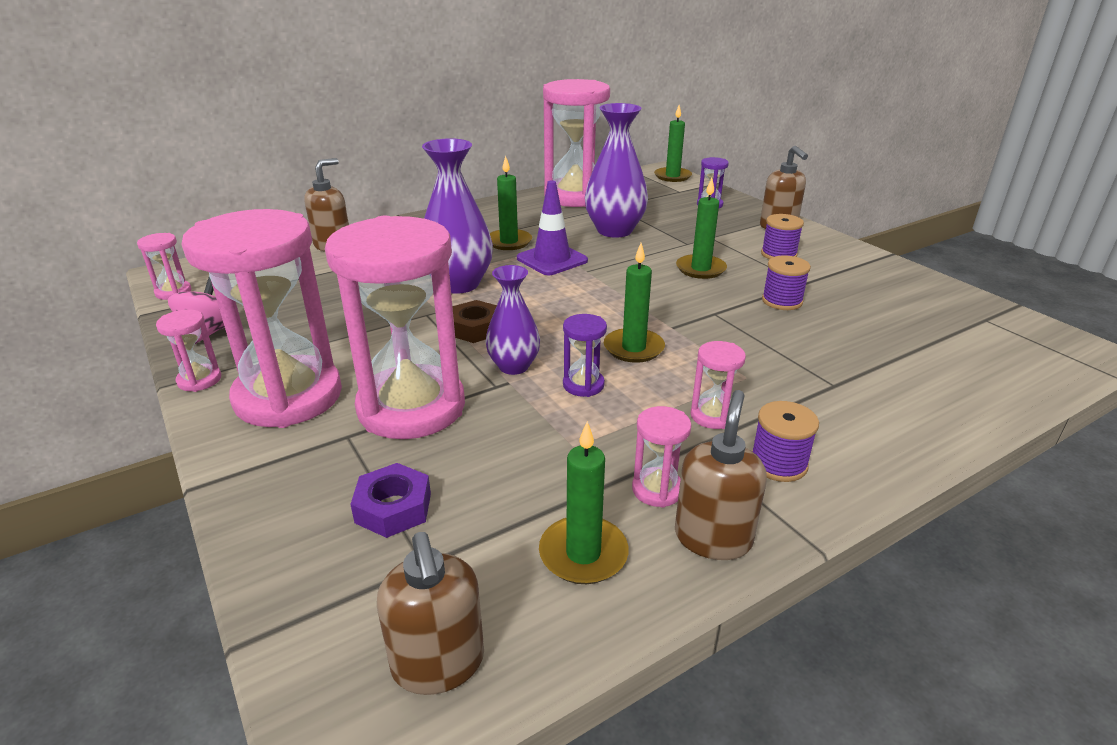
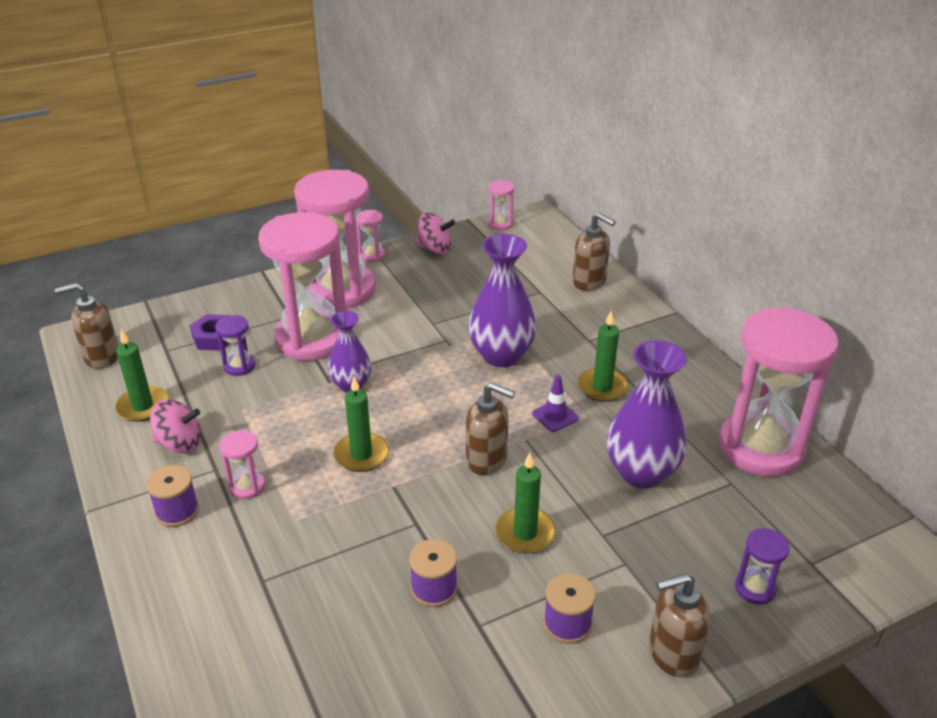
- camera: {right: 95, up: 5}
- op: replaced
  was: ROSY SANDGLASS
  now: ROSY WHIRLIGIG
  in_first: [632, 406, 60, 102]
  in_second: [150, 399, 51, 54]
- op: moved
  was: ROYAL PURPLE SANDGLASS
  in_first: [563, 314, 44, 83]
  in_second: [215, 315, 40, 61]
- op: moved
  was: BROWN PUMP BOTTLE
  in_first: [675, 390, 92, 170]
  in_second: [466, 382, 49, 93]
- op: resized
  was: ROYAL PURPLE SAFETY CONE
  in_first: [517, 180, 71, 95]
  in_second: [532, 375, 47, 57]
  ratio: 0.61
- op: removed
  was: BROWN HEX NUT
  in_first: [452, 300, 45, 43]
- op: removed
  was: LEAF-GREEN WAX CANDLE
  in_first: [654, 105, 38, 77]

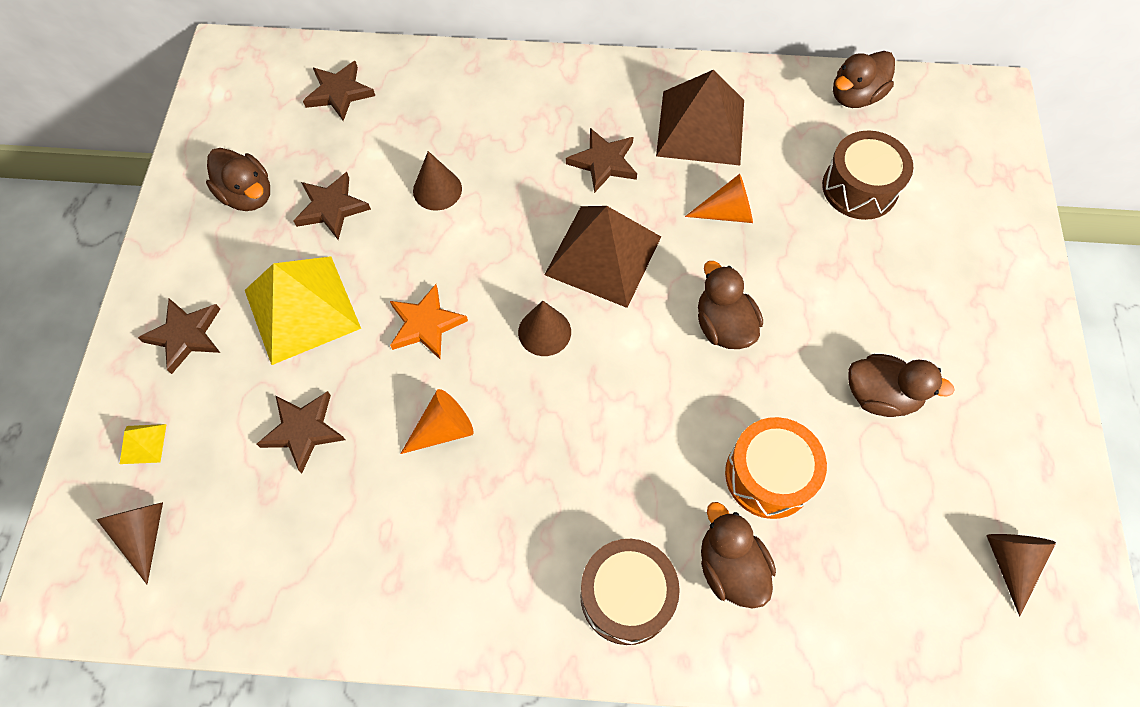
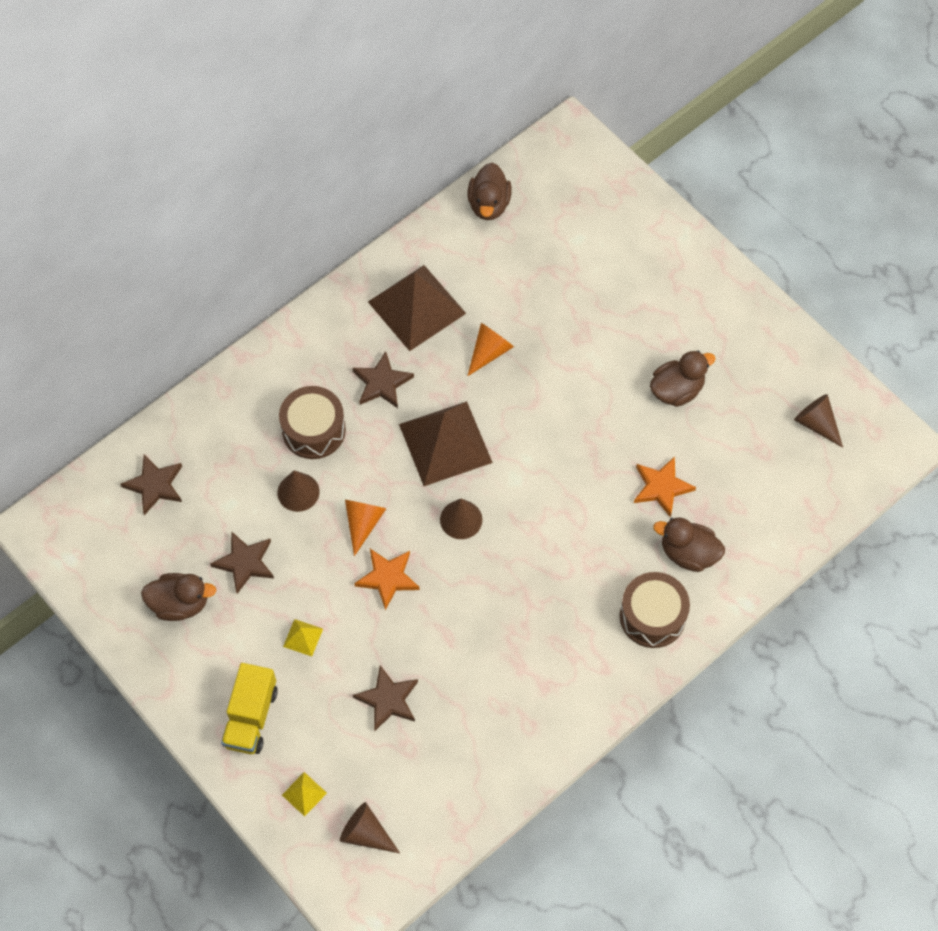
- camera: {right: -45, up: 0}
- op: replaced
  was: BROWN STAR
  now: YELLOW LORRY
  in_first: [138, 298, 82, 76]
  in_second: [221, 663, 57, 91]
- op: moved
  was: BROWN SNARE DRUM
  in_first: [822, 130, 91, 90]
  in_second: [279, 386, 67, 73]
- op: resized
  was: YELLOW SOLID PYRAMID
  in_first: [245, 256, 116, 109]
  in_second: [283, 619, 40, 37]
  ratio: 0.41
- op: moved
  was: BRIGHT ORANGE CONE SHAPE
  in_first: [400, 389, 74, 65]
  in_second: [345, 500, 42, 56]
- op: replaced
  was: BRIGHT ORANGE SNARE DRUM
  now: BRIGHT ORANGE STAR
  in_first: [725, 417, 102, 102]
  in_second: [634, 456, 62, 62]
- op: removed
  was: BROWN DUCK
  in_first: [698, 261, 65, 88]

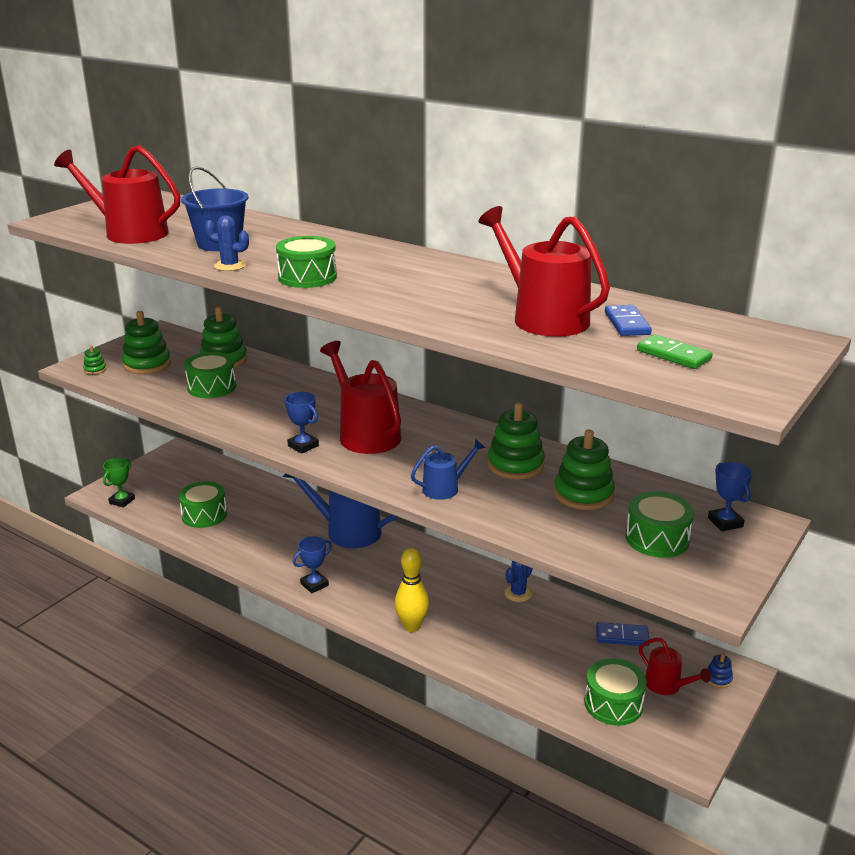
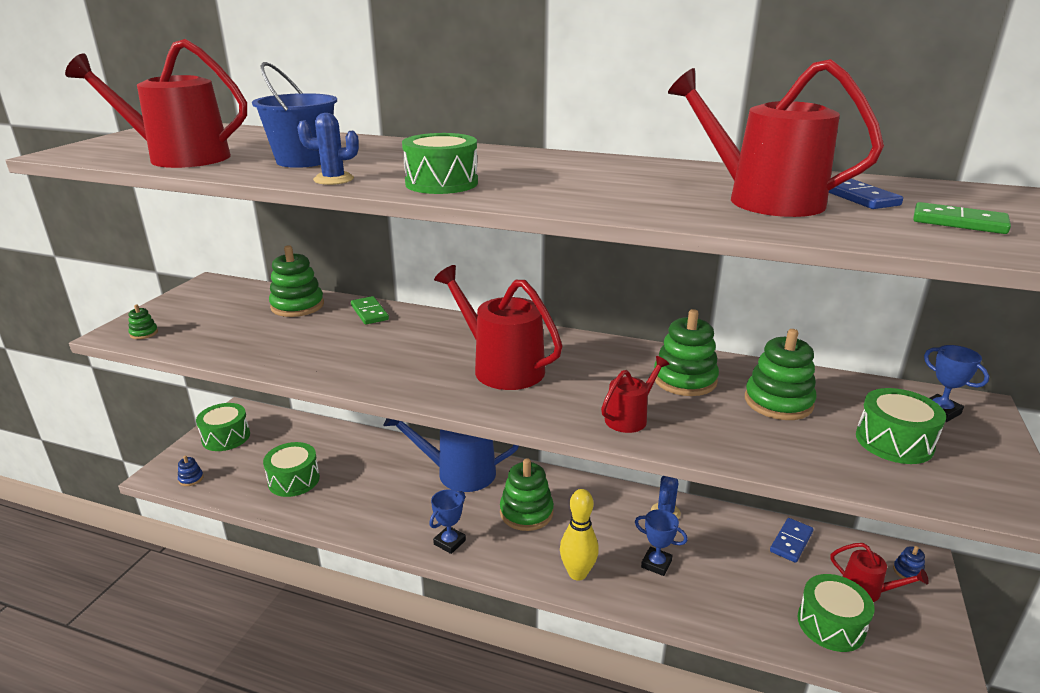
- camera: {right: -15, up: 0}
- op: replaced
  was: LEAF-GREEN PRIZE CUP
  now: COBALT STACKING TOY
  in_first: [103, 458, 32, 50]
  in_second: [178, 456, 26, 30]
- op: moved
  was: LEAF-GREEN SNARE DRUM
  in_first: [184, 352, 52, 46]
  in_second: [196, 403, 54, 48]
- op: added
  now: LEAF-GREEN DOMINO PIECE
  in_second: [351, 296, 38, 29]
- op: moved
  was: LEAF-GREEN STACKING TOY
  in_first: [122, 311, 49, 63]
  in_second: [500, 458, 54, 73]
- op: recoloured
  was: COBALT WATERING CAN
  now: CRIMSON WATERING CAN
  in_first: [411, 439, 74, 61]
  in_second: [601, 356, 68, 77]
- op: moved
  was: COBALT PRIZE CUP
  in_first: [284, 392, 35, 62]
  in_second: [635, 509, 53, 67]
- op: turned
  was: COBALT DOMINO PIECE
  in_first: [596, 622, 53, 24]
  in_second: [770, 518, 44, 45]
  clockwise: -45

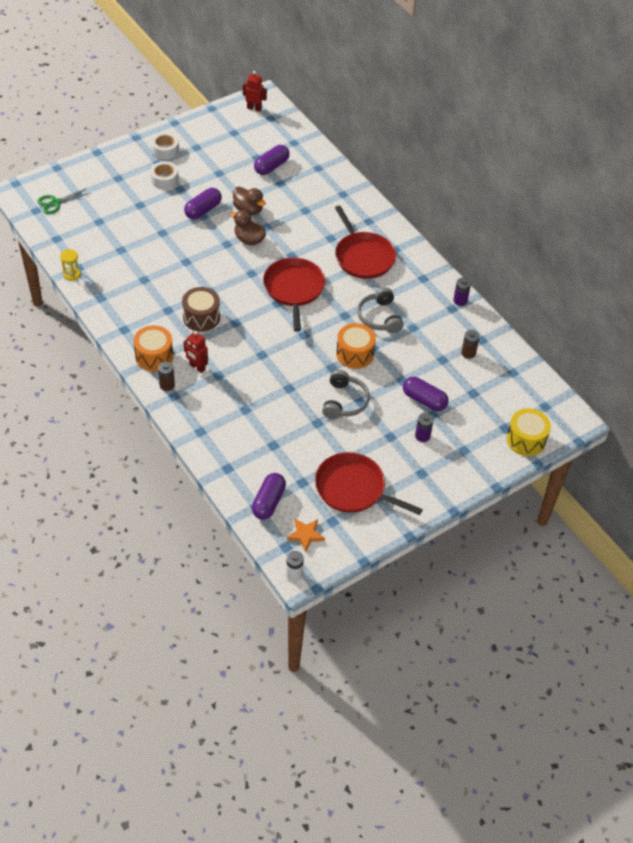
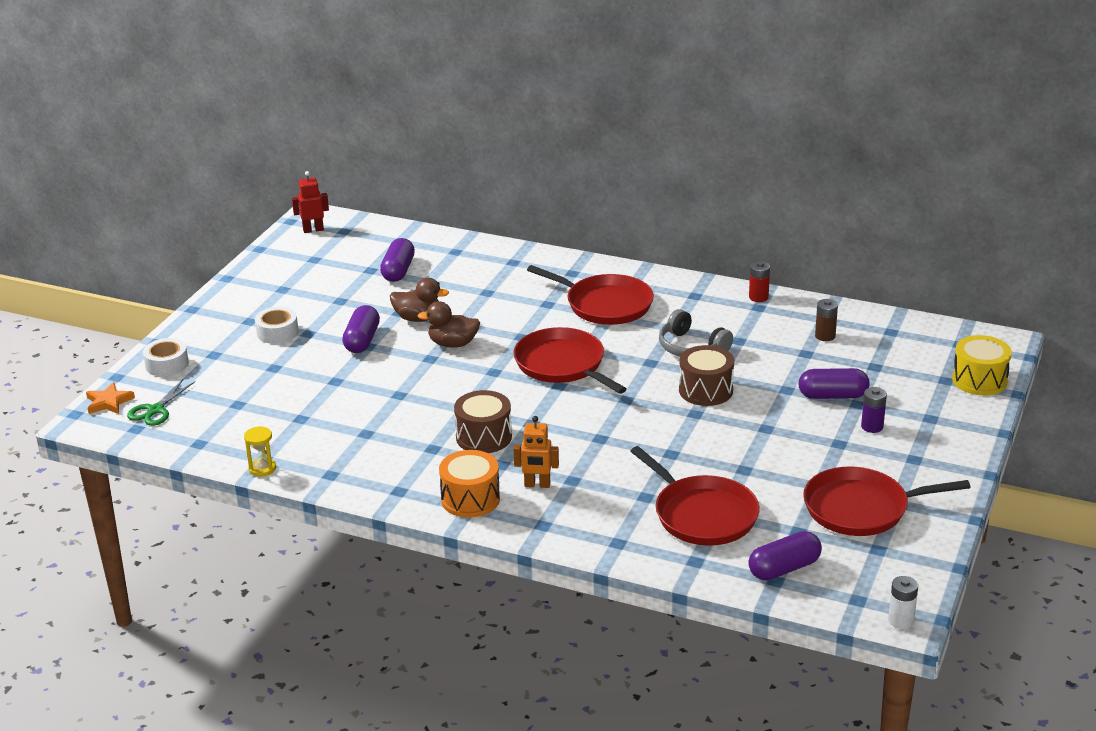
- camera: {right: -30, up: -20}
- op: moved
  was: BRIGHT ORANGE STAR
  in_first: [287, 519, 38, 33]
  in_second: [86, 382, 49, 32]
- op: moved
  was: SNOW-WHITE ROLL OF TAPE
  in_first: [151, 132, 28, 27]
  in_second: [143, 338, 46, 39]
- op: recoloured
  was: CRIMSON ROBOT FIGURE
  now: BRIGHT ORANGE ROBOT FIGURE
  in_first: [184, 331, 24, 42]
  in_second: [513, 416, 46, 72]
- op: added
  now: CRIMSON FRYING PAN
  in_second: [631, 446, 129, 100]
- op: recoloured
  was: BRIGHT ORANGE SNARE DRUM
  now: BROWN SNARE DRUM
  in_first: [336, 323, 40, 46]
  in_second: [679, 345, 55, 61]
- op: turned
  was: ROYAL PURPLE PILL
  in_first: [252, 473, 34, 46]
  in_second: [748, 531, 74, 49]
  clockwise: 75
- op: recoloured
  was: ROYAL PURPLE POWER CELL
  now: CRIMSON POWER CELL
  in_first: [453, 278, 18, 28]
  in_second: [749, 261, 21, 41]
- op: removed
  was: BROWN POWER CELL
  in_first: [158, 362, 17, 29]
- op: removed
  was: GRAY HEADPHONES
  in_first: [322, 370, 48, 49]

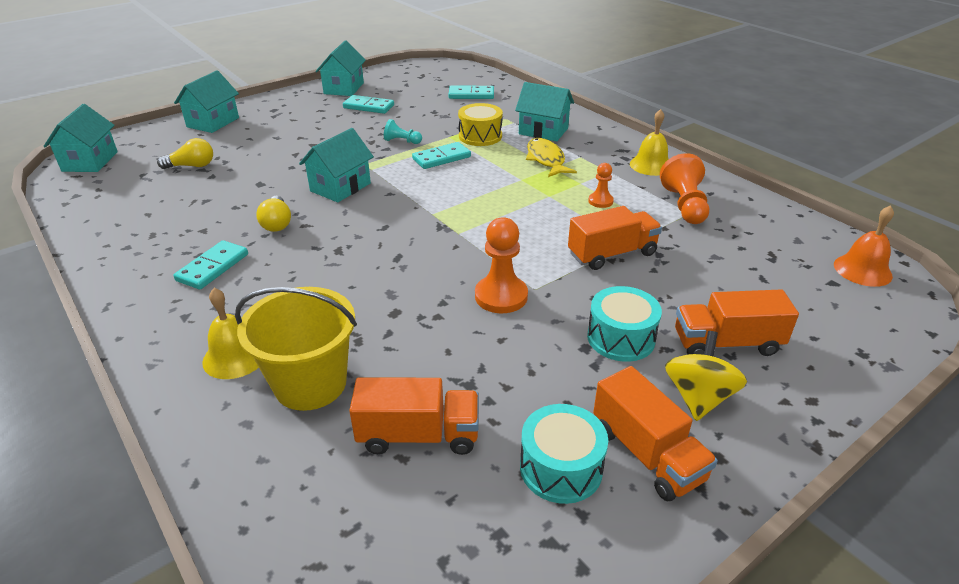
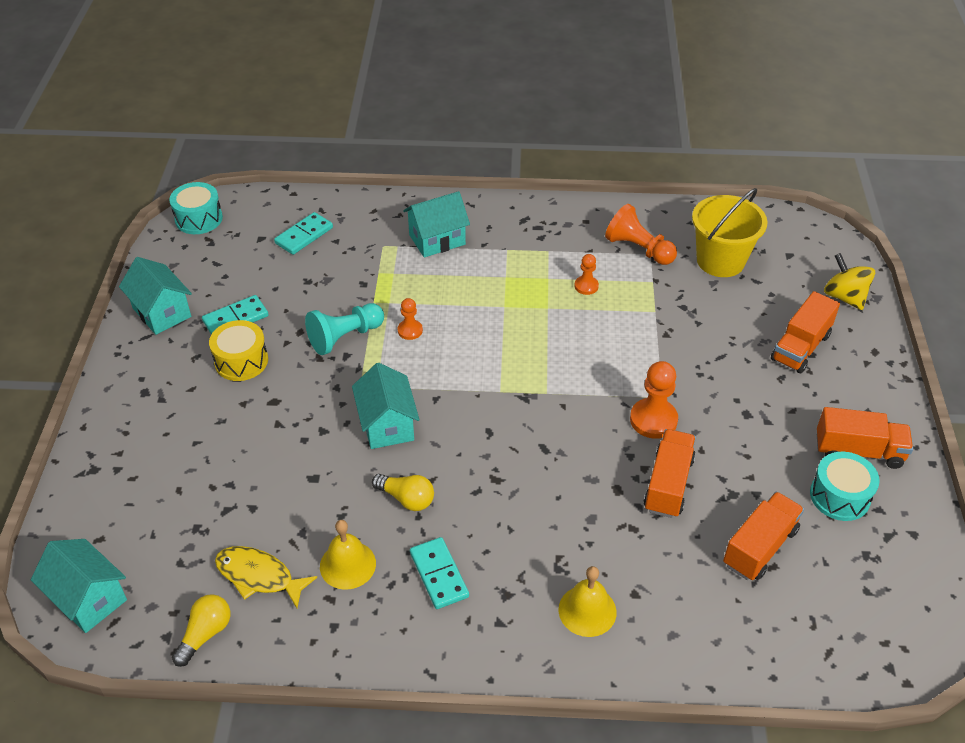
- camera: {right: -50, up: 10}
- op: moved
  was: TEAL SNARE DRUM
  in_first: [587, 286, 75, 76]
  in_second: [169, 182, 54, 52]
- op: moved
  was: YELLOW BULB
  in_first: [157, 138, 56, 31]
  in_second: [172, 594, 58, 73]
- op: moved
  was: YELLOW SNARE DRUM
  in_first: [458, 103, 45, 43]
  in_second: [209, 320, 59, 61]
- op: moved
  was: YELLOW FISH FIGURE
  in_first: [526, 138, 51, 39]
  in_second: [215, 546, 102, 62]
- op: resized
  was: TEAL CHESS PAWN
  in_first: [384, 119, 38, 25]
  in_second: [305, 303, 79, 52]
  ratio: 1.76
- op: moved
  was: YELLOW HAND BELL
  in_first: [630, 109, 39, 67]
  in_second: [320, 520, 56, 70]
- op: replaced
  was: TEAL DOMINO PIECE
  now: BRIGHT ORANGE CHESS PAWN
  in_first: [412, 142, 59, 27]
  in_second: [398, 298, 25, 42]
- op: moved
  was: BRIGHT ORANGE LORRY
  in_first: [568, 206, 94, 64]
  in_second: [644, 429, 52, 89]
- op: moved
  was: YELLOW PAIL
  in_first: [235, 287, 122, 124]
  in_second: [692, 188, 76, 89]
- op: moved
  was: YELLOW WHIRLIGIG
  in_first: [665, 331, 82, 90]
  in_second: [824, 253, 51, 57]
- op: removed
  was: TEAL TOY HOUSE
  in_first: [174, 70, 65, 63]
- op: removed
  was: BRIGHT ORANGE HAND BELL
  in_first: [834, 205, 60, 82]

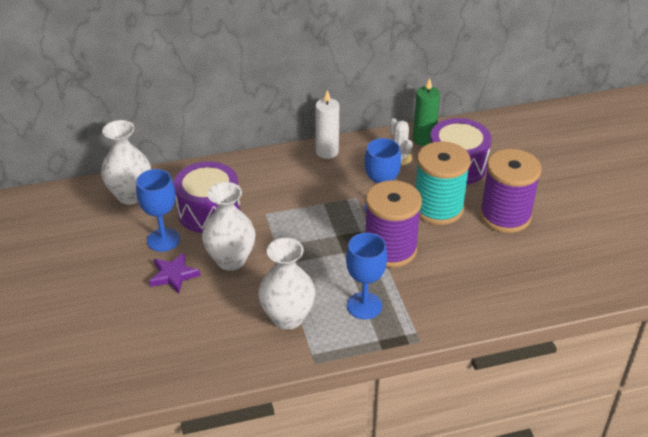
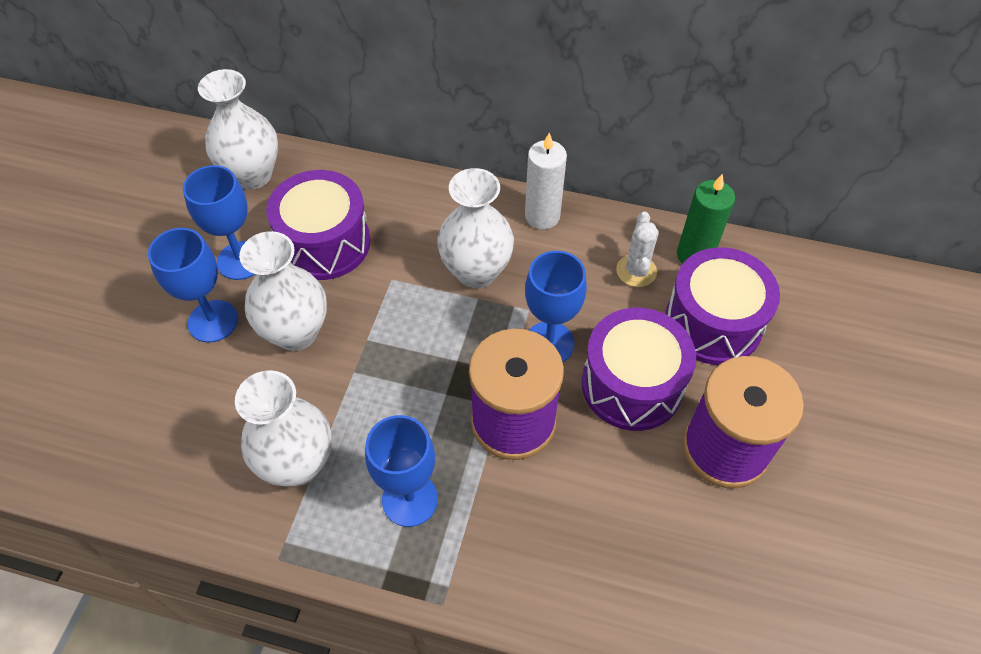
- camera: {right: 30, up: 15}
- op: replaced
  was: ROYAL PURPLE STAR
  now: COBALT CHALICE
  in_first: [149, 253, 51, 41]
  in_second: [148, 228, 90, 115]
- op: added
  now: SNOW-WHITE FLOWER VASE
  in_second: [437, 168, 77, 121]
- op: replaced
  was: TEAL REEL OF THREAD
  now: ROYAL PURPLE SNARE DRUM
  in_first: [415, 141, 56, 84]
  in_second: [582, 308, 114, 123]

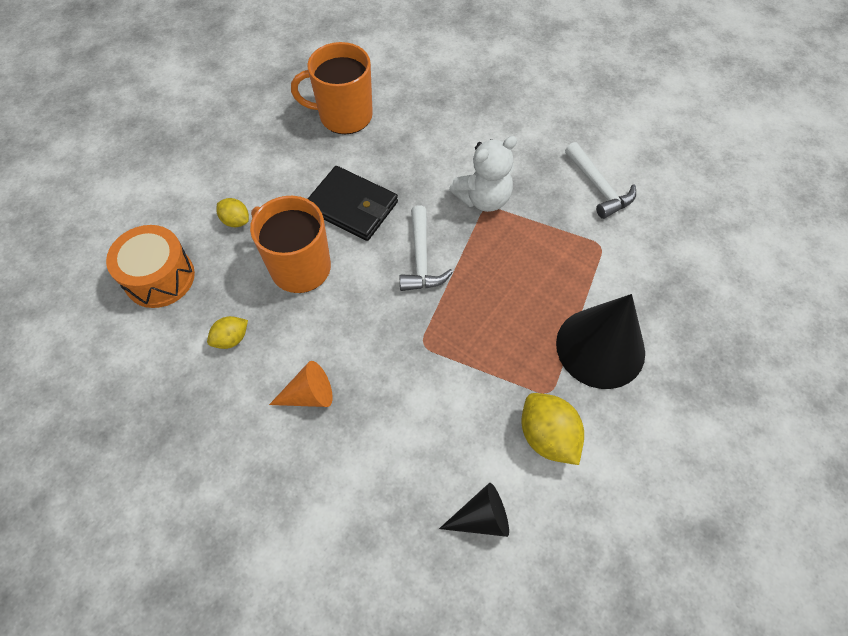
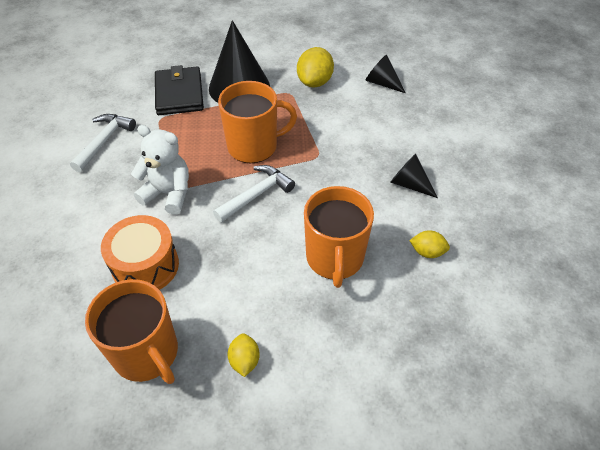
- camera: {right: -130, up: -10}
- op: moved
  was: BRIGHT ORANGE SNARE DRUM
  in_first: [106, 225, 89, 83]
  in_second: [101, 215, 78, 75]
- op: moved
  was: EBONY BILLFOLD
  in_first: [308, 166, 90, 75]
  in_second: [155, 65, 49, 50]
- op: added
  now: BRIGHT ORANGE COFFEE MUG
  in_second: [218, 81, 79, 82]
- op: moved
  was: YELLOW CITRUS FRUIT
  in_first: [216, 198, 33, 29]
  in_second: [227, 333, 33, 44]
- op: recoloured
  was: BRIGHT ORANGE CONE SHAPE
  now: EBONY CONE SHAPE
  in_first: [269, 361, 64, 46]
  in_second: [390, 153, 48, 45]

